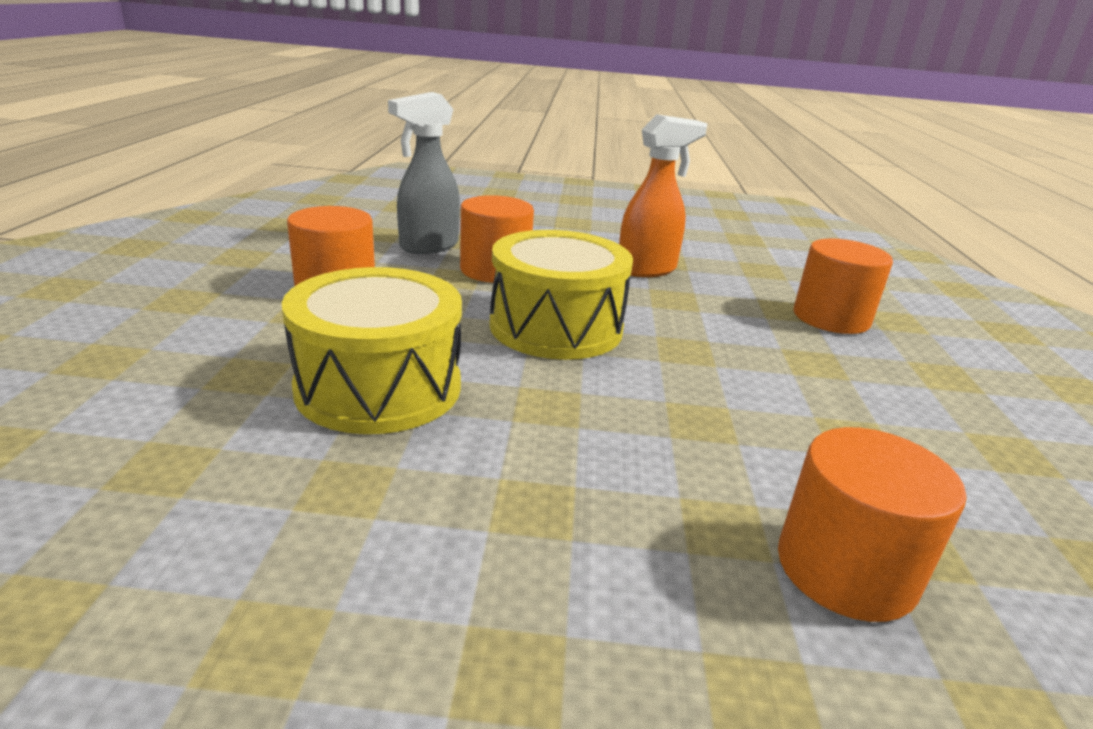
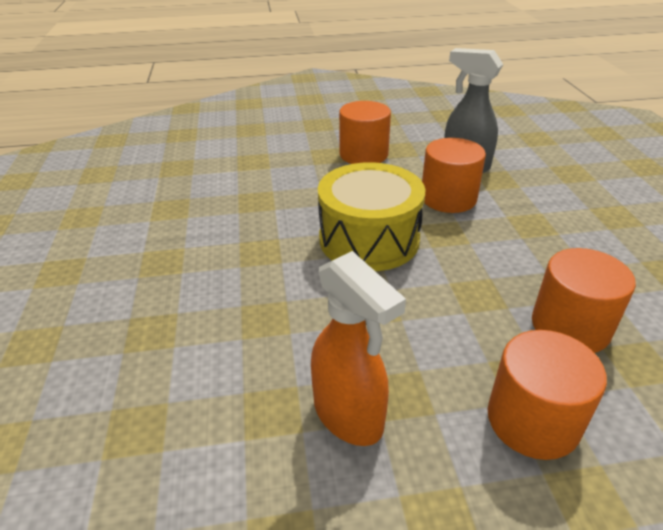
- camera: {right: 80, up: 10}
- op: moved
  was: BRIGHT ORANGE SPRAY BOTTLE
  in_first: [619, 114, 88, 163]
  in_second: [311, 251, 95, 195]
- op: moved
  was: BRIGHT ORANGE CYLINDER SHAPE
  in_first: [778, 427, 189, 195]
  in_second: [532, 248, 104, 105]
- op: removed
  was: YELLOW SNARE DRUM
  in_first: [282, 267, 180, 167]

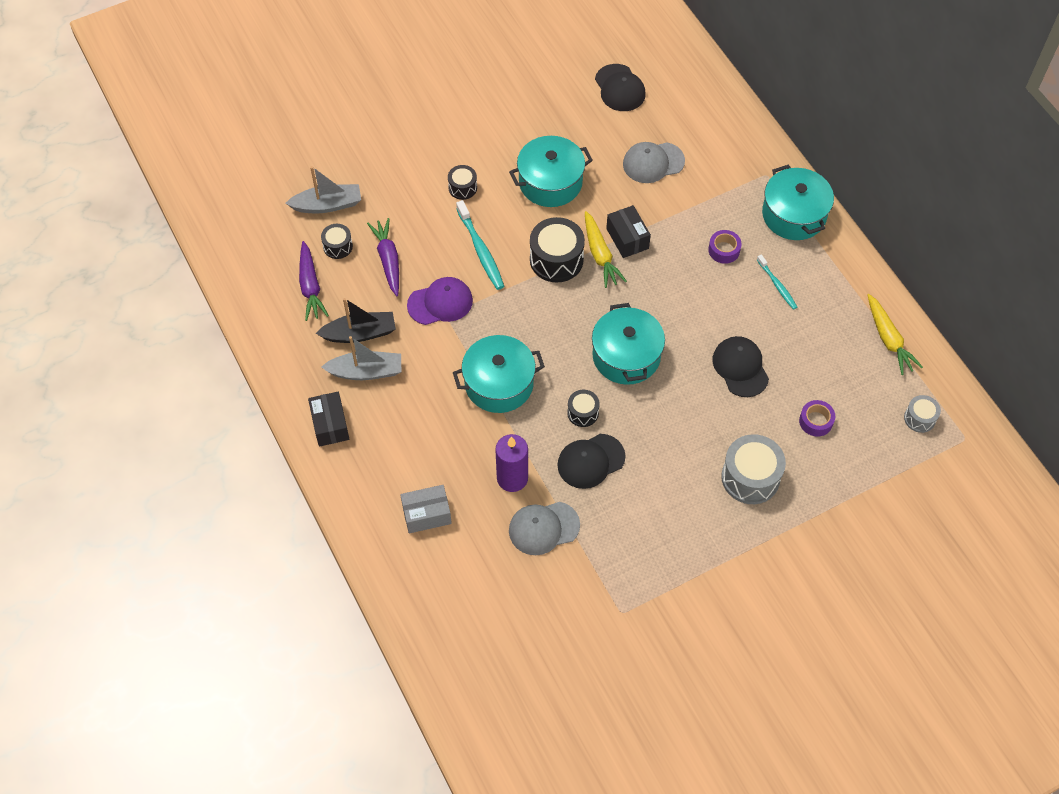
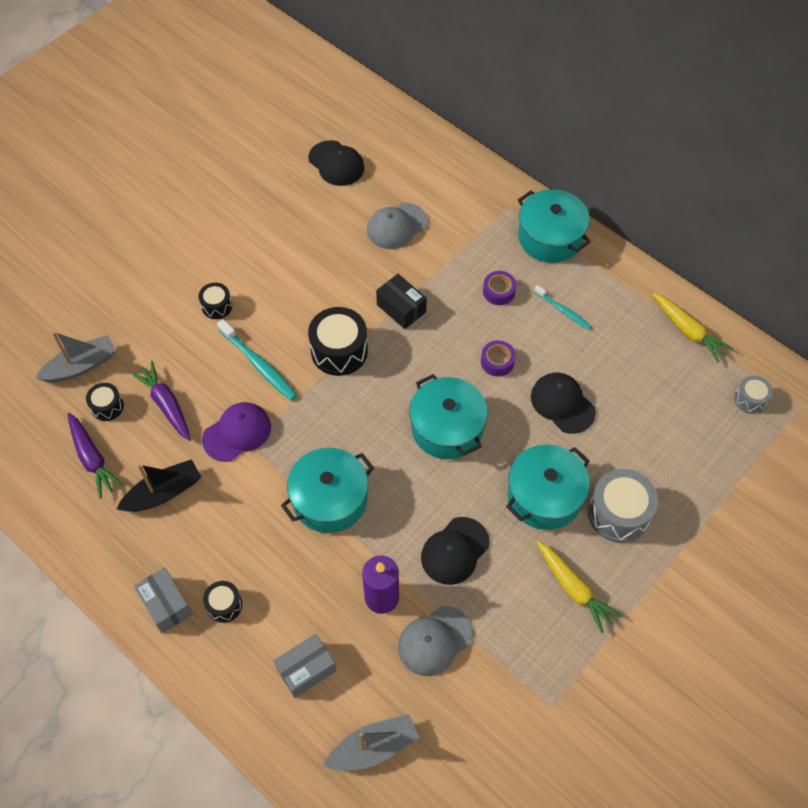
- camera: {right: -20, up: 0}
- op: recoloured
  was: EBONY PACKAGE
  now: GRAY PACKAGE
  in_first: [308, 392, 41, 55]
  in_second: [134, 567, 59, 66]
- op: moved
  was: EBONY SNARE DRUM
  in_first: [567, 390, 33, 37]
  in_second: [203, 581, 39, 42]
- op: moved
  was: GRAY BOAT
  in_first: [321, 336, 80, 44]
  in_second: [323, 714, 96, 57]
- op: moved
  was: ROYAL PURPLE ROLL OF TAPE
  in_first: [799, 400, 36, 37]
  in_second: [481, 340, 35, 36]
- op: moved
  was: TEAL POT
  in_first: [509, 136, 84, 71]
  in_second: [506, 445, 84, 85]
- op: moved
  was: YELLOW ROOT VEGETABLE
  in_first: [585, 211, 42, 77]
  in_second: [536, 540, 86, 93]

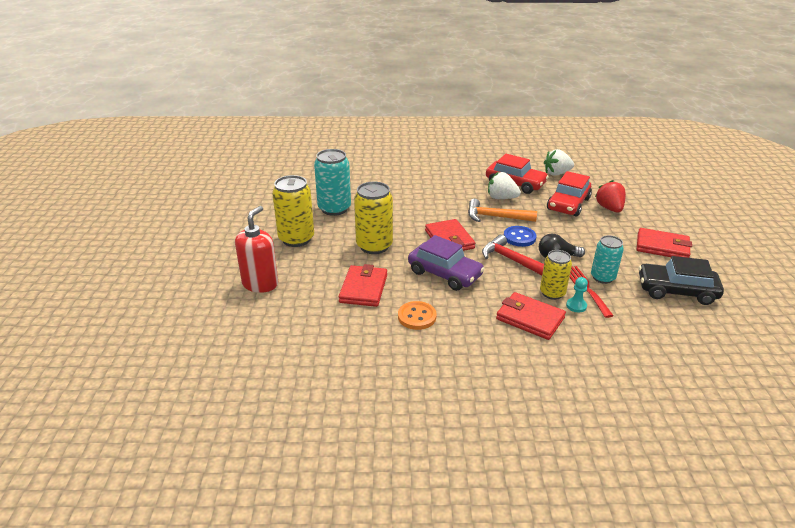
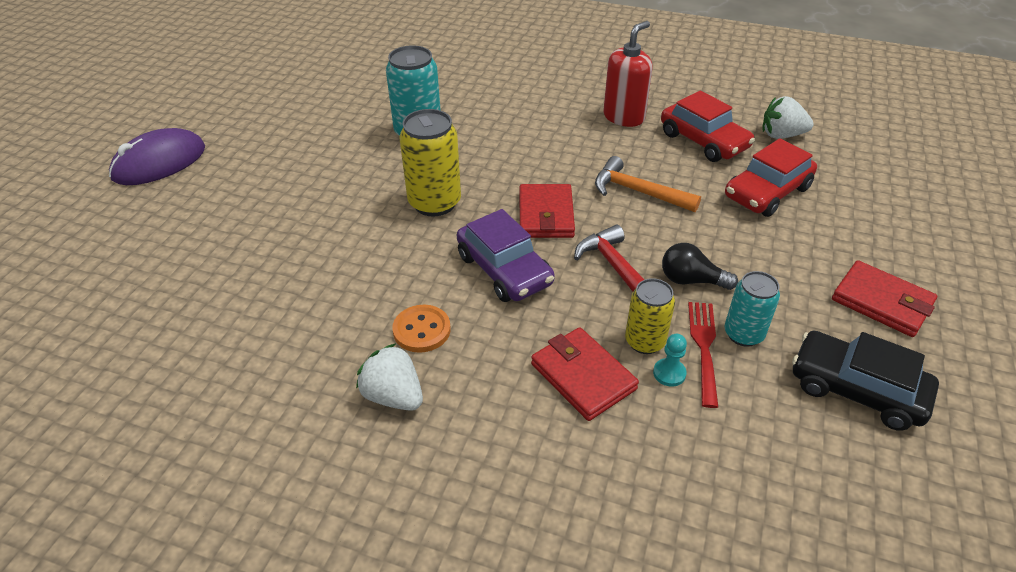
- camera: {right: 20, up: 10}
- op: added
  now: ROYAL PURPLE COMPUTER MOUSE
  in_second: [109, 128, 96, 57]
- op: moved
  was: SNOW-WHITE STRAWBERRY
  in_first: [488, 172, 33, 27]
  in_second: [356, 343, 67, 68]
- op: moved
  was: CRIMSON PUMP BOTTLE
  in_first: [235, 206, 43, 87]
  in_second: [603, 21, 50, 106]
- op: removed
  was: YELLOW CAN
  in_first: [272, 175, 42, 72]
- op: removed
  was: CRIMSON BILLFOLD
  in_first: [338, 264, 49, 43]
- op: removed
  was: COBALT SHIRT BUTTON
  in_first: [504, 226, 33, 21]
- op: removed
  was: CRIMSON STRAWBERRY
  in_first: [595, 180, 31, 32]

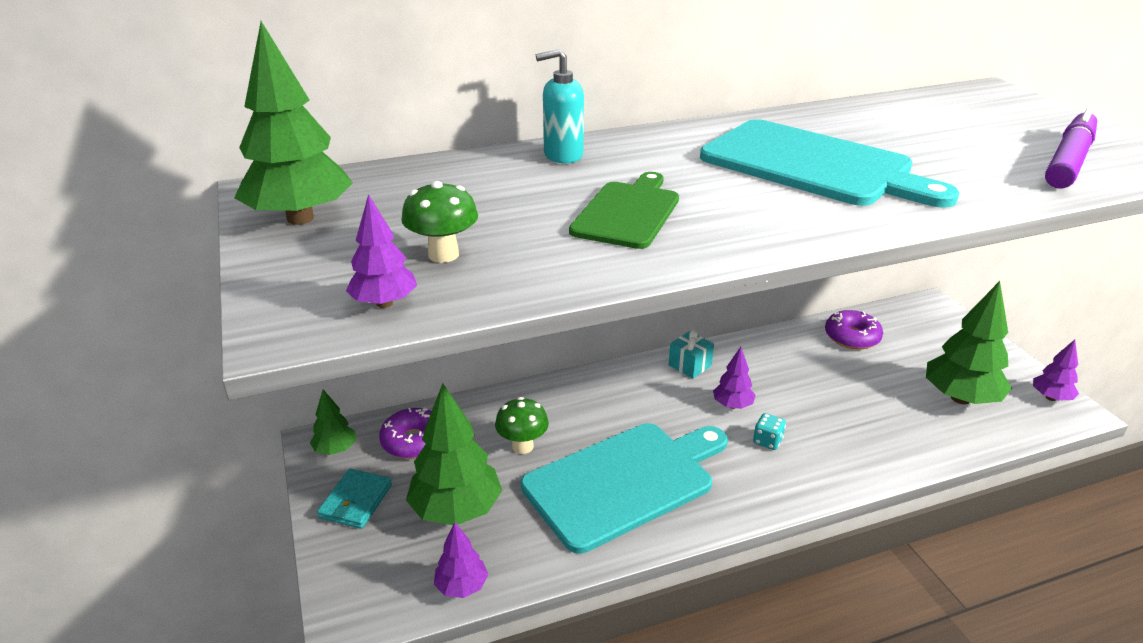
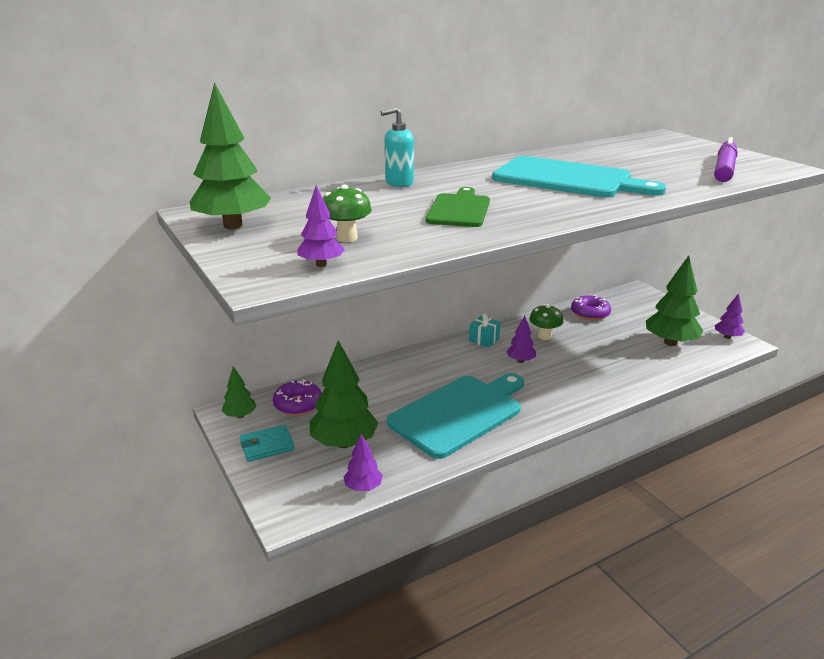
- camera: {right: -10, up: -5}
- op: turned
  was: TEAL BILLFOLD
  in_first: [317, 469, 75, 60]
  in_second: [240, 425, 55, 37]
  clockwise: 60
- op: moved
  was: LEAF-GREEN TOADSTOOL
  in_first: [495, 397, 54, 57]
  in_second: [529, 304, 34, 36]
- op: removed
  was: TEAL GAME DIE
  in_first: [753, 413, 33, 37]

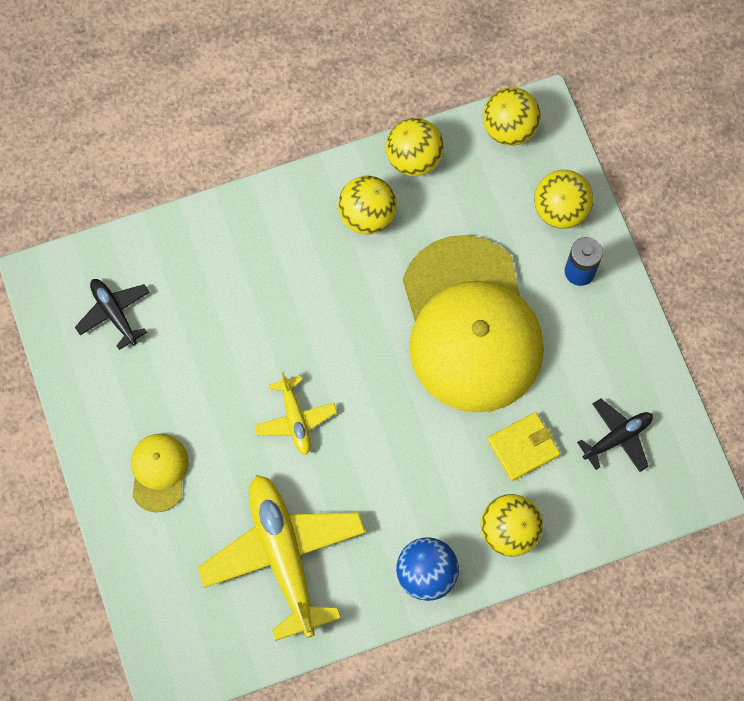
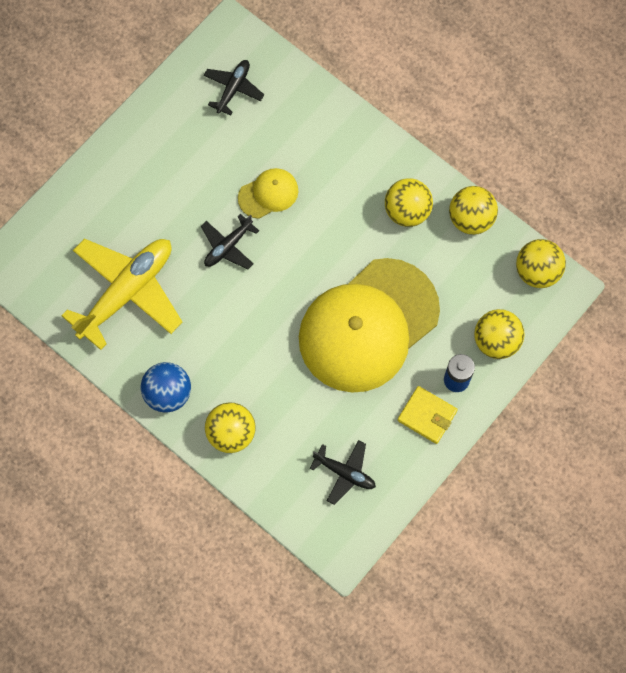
- camera: {right: 60, up: 0}
- op: recoloured
  was: YELLOW PLANE
  now: EBONY PLANE
  in_first: [254, 372, 83, 83]
  in_second: [201, 214, 58, 55]
- op: moved
  was: YELLOW PEAKED CAP
  in_first: [131, 434, 58, 78]
  in_second: [238, 168, 60, 51]
- op: moved
  was: YELLOW BILLFOLD
  in_first: [487, 412, 73, 69]
  in_second: [397, 386, 61, 58]

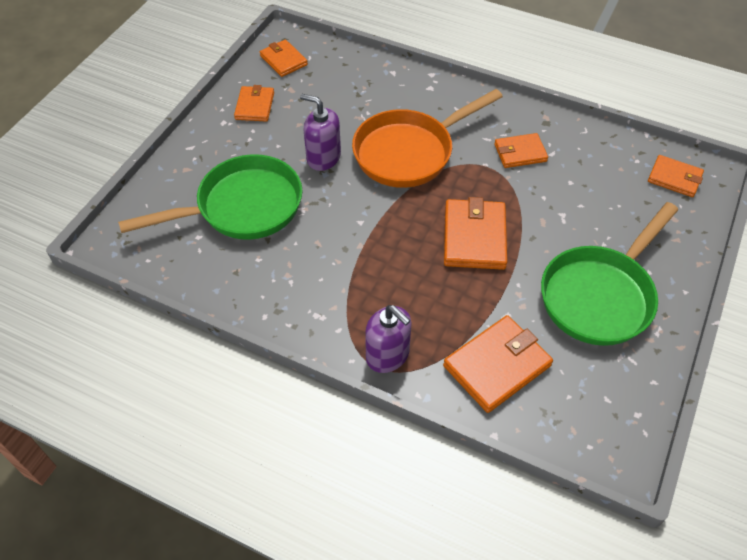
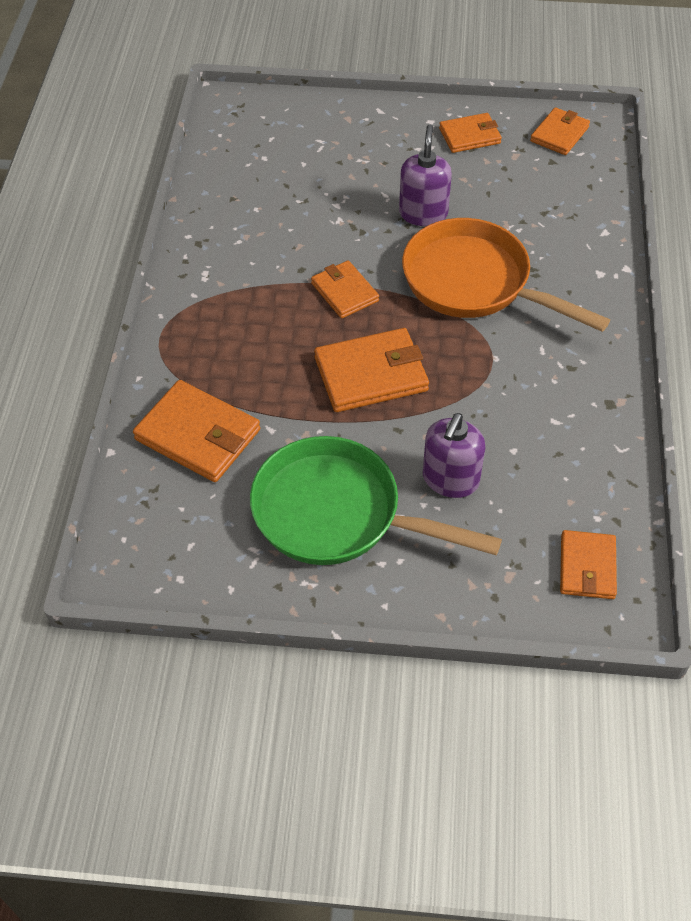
- camera: {right: 70, up: 0}
- op: moved
  was: BRIGHT ORANGE BILLFOLD
  in_first: [494, 133, 54, 35]
  in_second: [311, 260, 68, 58]
- op: moved
  was: ROYAL PURPLE PUMP BOTTLE
  in_first: [365, 305, 47, 68]
  in_second: [423, 413, 62, 85]
- op: removed
  was: LEAF-GREEN FRYING PAN
  in_first: [118, 154, 185, 86]

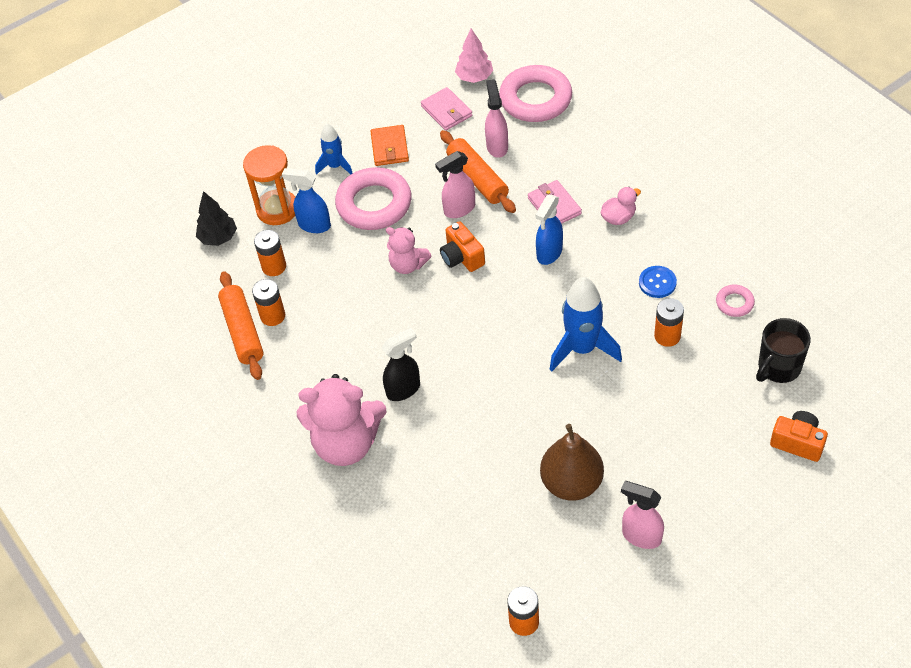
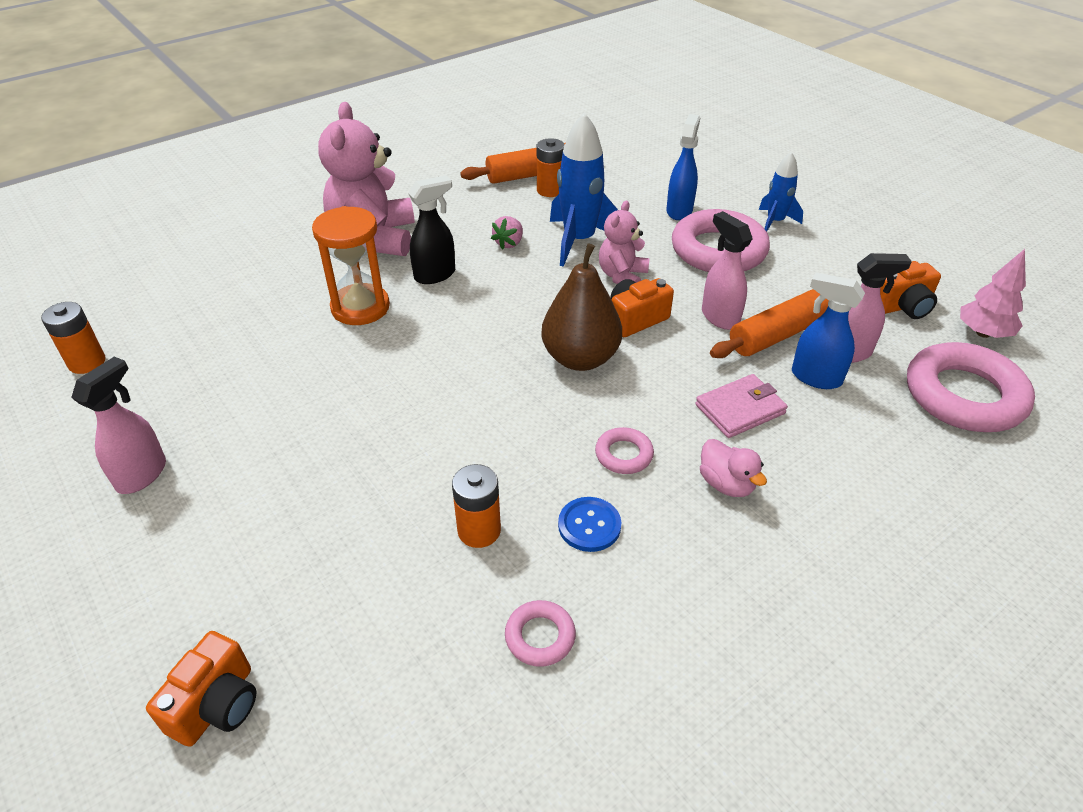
- camera: {right: 85, up: -10}
- op: moved
  was: BRIGHT ORANGE SANDGLASS
  in_first: [243, 145, 52, 80]
  in_second: [312, 206, 78, 119]
- op: turned
  was: EBONY SPRAY BOTTLE
  in_first: [381, 328, 39, 73]
  in_second: [408, 175, 47, 109]
  clockwise: -90
- op: added
  now: ROSY STRAWBERRY
  in_second: [491, 216, 32, 34]
- op: moved
  was: BROWN TOY PEAR
  in_first: [540, 424, 64, 77]
  in_second: [541, 243, 81, 128]
- op: moved
  was: COBALT ROCKET
  in_first: [549, 277, 73, 95]
  in_second: [550, 112, 68, 155]
- op: added
  now: ROSY RING
  in_second: [595, 427, 59, 47]
- op: moved
  was: COBALT SPRAY BOTTLE
  in_first: [535, 195, 28, 70]
  in_second: [792, 273, 73, 116]
- op: replaced
  was: ROSY BILLFOLD
  now: BRIGHT ORANGE CAMERA
  in_first: [421, 87, 51, 44]
  in_second: [880, 261, 61, 58]
- op: removed
  was: EBONY FIR TREE
  in_first: [196, 191, 41, 55]
- op: removed
  was: BRIGHT ORANGE POWER CELL
  in_first: [254, 230, 32, 46]
- op: removed
  was: BRIGHT ORANGE BILLFOLD
  in_first: [370, 125, 39, 41]
- op: removed
  was: EBONY COFFEE MUG
  in_first: [756, 318, 55, 65]

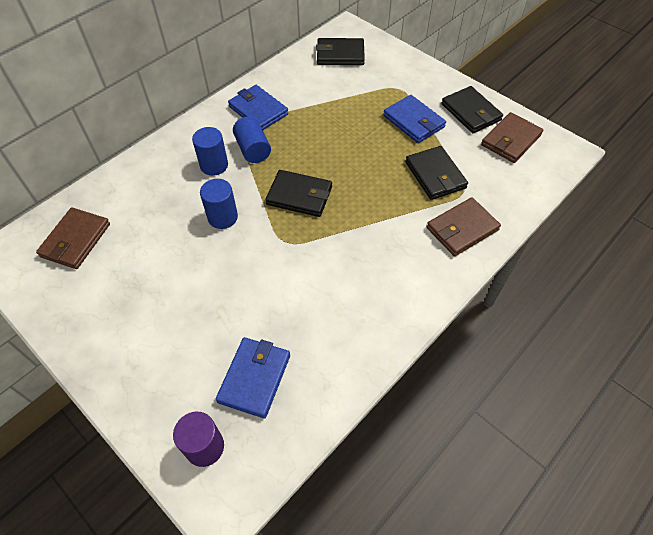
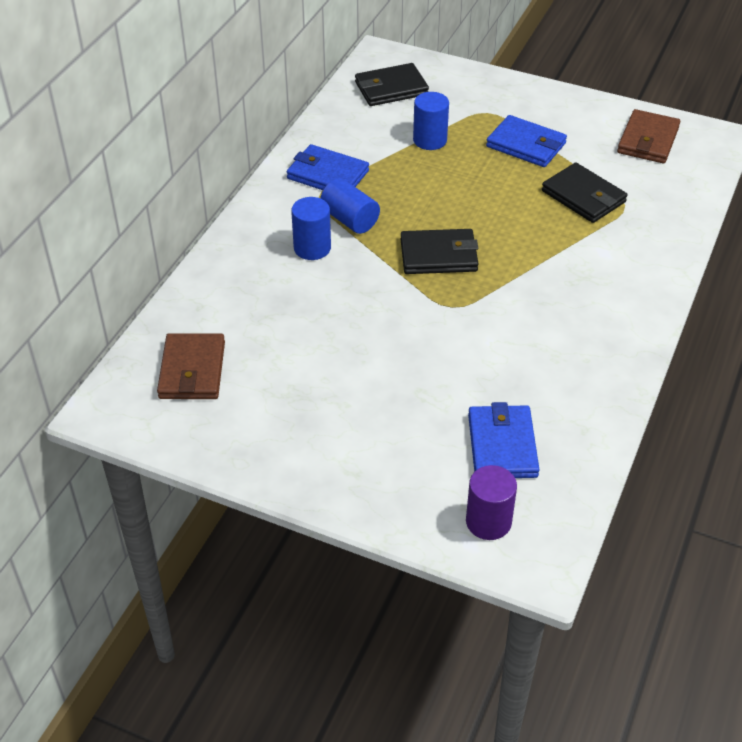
- camera: {right: -20, up: -10}
- op: moved
  was: COBALT CYLINDER SHAPE
  in_first: [200, 179, 38, 50]
  in_second: [413, 92, 36, 58]
- op: removed
  was: BROWN BILLFOLD
  in_first: [427, 197, 74, 59]
- op: removed
  was: EBONY BILLFOLD
  in_first: [441, 86, 62, 47]

